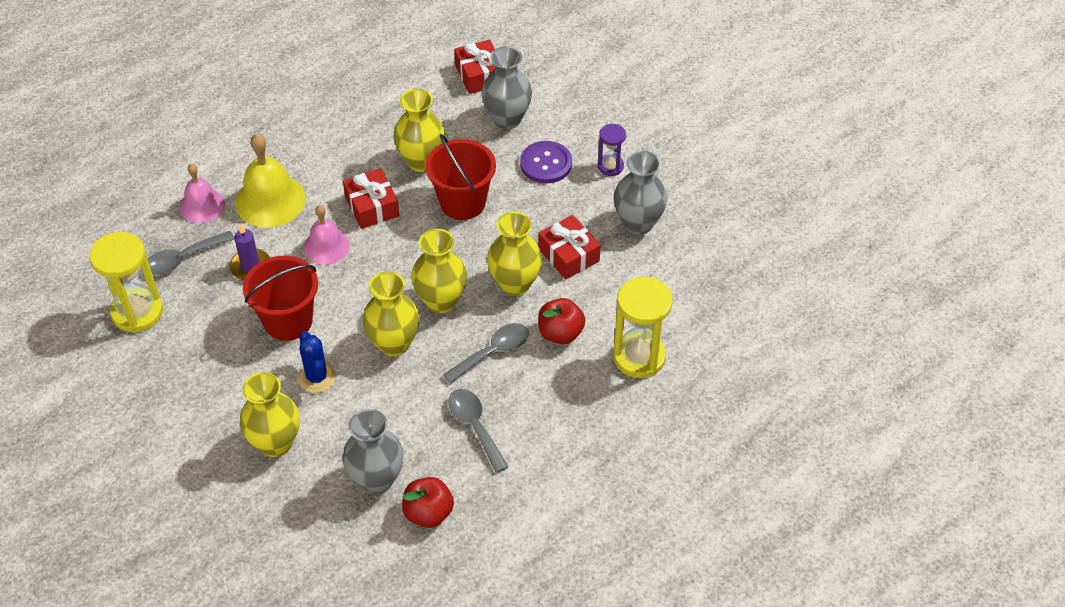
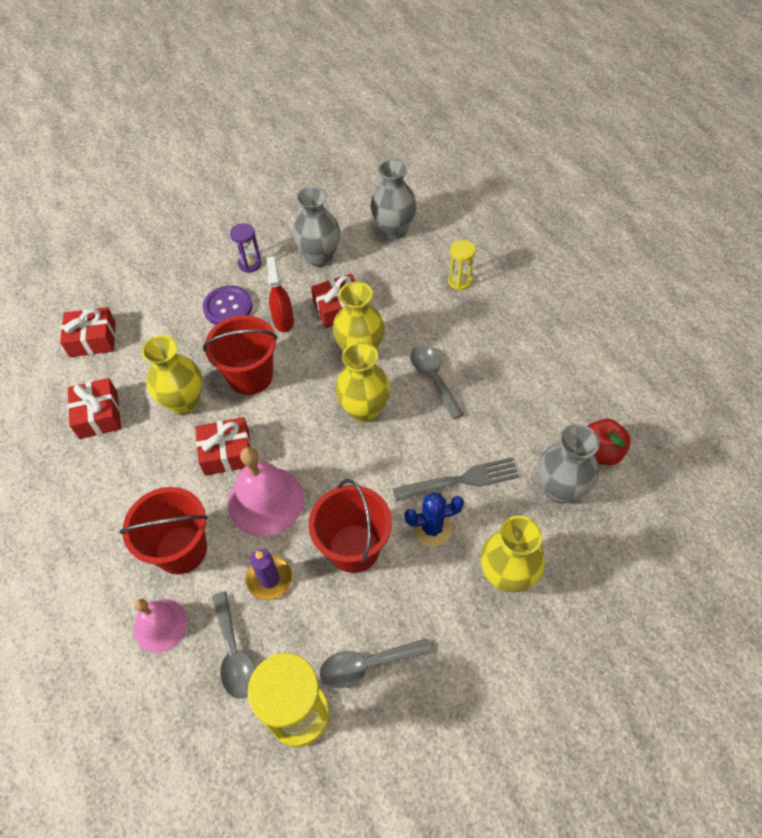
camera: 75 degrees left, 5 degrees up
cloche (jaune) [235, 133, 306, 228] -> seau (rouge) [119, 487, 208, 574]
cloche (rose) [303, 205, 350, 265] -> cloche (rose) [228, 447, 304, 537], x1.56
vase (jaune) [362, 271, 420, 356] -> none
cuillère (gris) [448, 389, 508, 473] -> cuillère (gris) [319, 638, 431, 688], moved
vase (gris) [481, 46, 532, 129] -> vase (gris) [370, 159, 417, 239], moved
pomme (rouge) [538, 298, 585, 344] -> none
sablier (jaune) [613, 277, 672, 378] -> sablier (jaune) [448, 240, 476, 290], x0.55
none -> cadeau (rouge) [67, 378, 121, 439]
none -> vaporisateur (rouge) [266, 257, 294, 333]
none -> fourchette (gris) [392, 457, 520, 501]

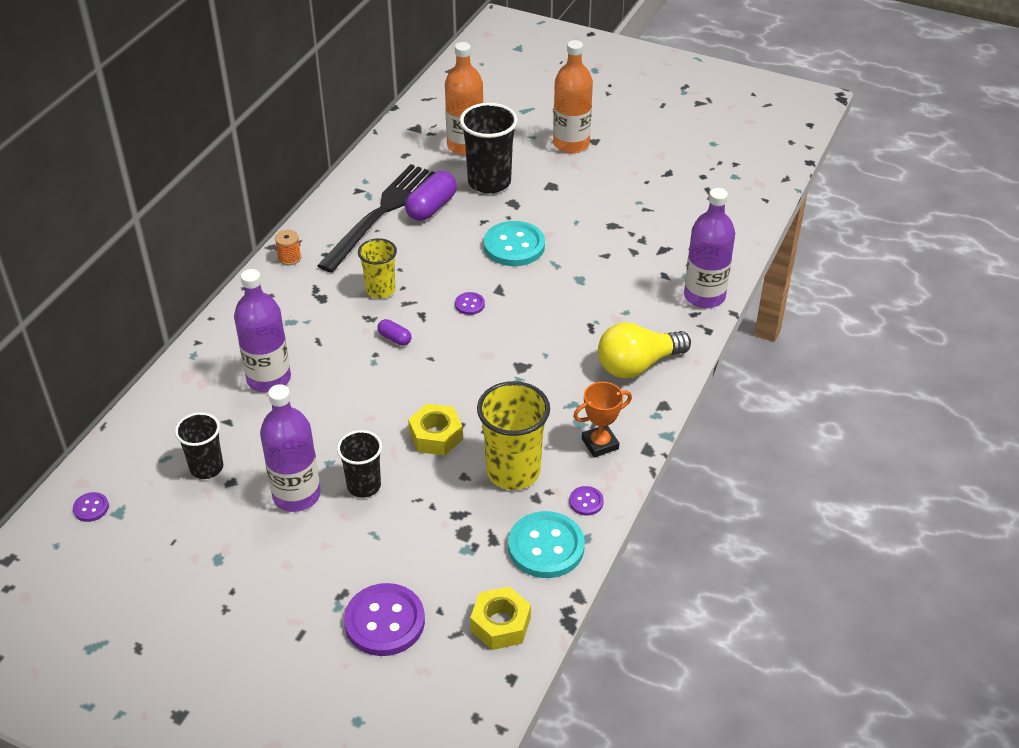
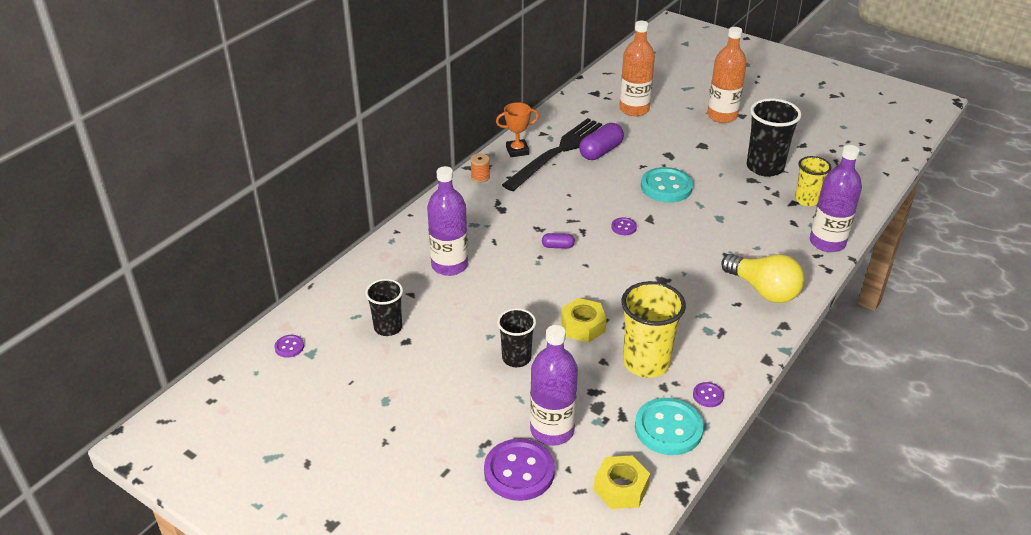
camera: 10 degrees right, 5 degrees down
bouteille (violet) [260, 384, 321, 512] -> bouteille (violet) [530, 325, 578, 446], moved
gobelet (jaune) [358, 238, 397, 298] -> gobelet (jaune) [795, 156, 831, 206], moved
gélule (violet) [377, 319, 412, 346] -> gélule (violet) [542, 233, 575, 248], 45 degrees counterclockwise
gobelet (noir) [460, 103, 518, 194] -> gobelet (noir) [747, 98, 802, 177], moved
trophée (orange) [573, 382, 632, 458] -> trophée (orange) [496, 102, 539, 157], moved
ampoule (jaune) [598, 322, 691, 378] -> ampoule (jaune) [721, 254, 805, 303], 120 degrees counterclockwise

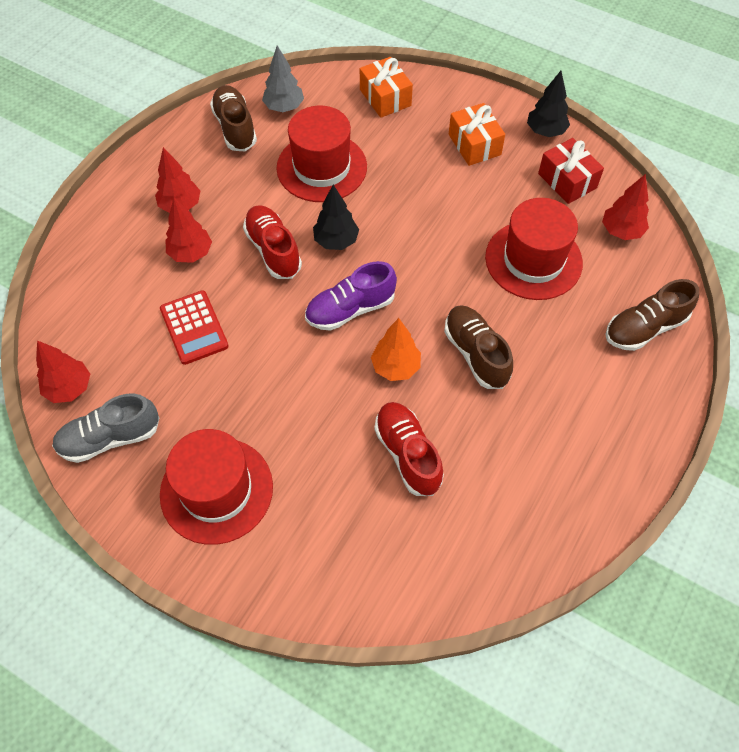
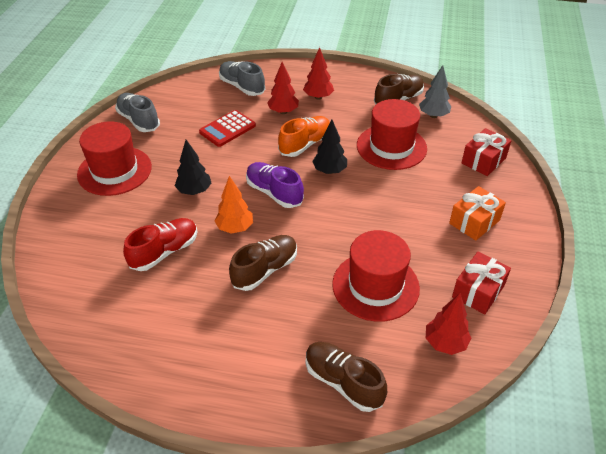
camera: 70 degrees right, 15 degrees down
arbre (rouge) [36, 341, 90, 403] -> none
chaussure (rouge) [243, 205, 302, 279] -> chaussure (orange) [278, 116, 330, 157]
cadeau (orange) [360, 57, 413, 118] -> cadeau (rouge) [462, 128, 512, 176]
arbre (noir) [527, 71, 570, 137] -> arbre (noir) [175, 140, 211, 195], moved
none -> chaussure (gris) [219, 61, 265, 96]

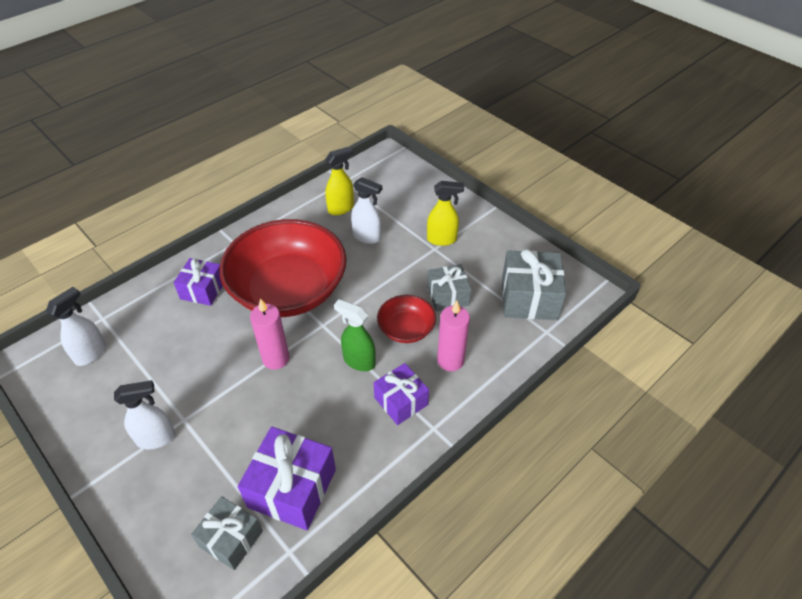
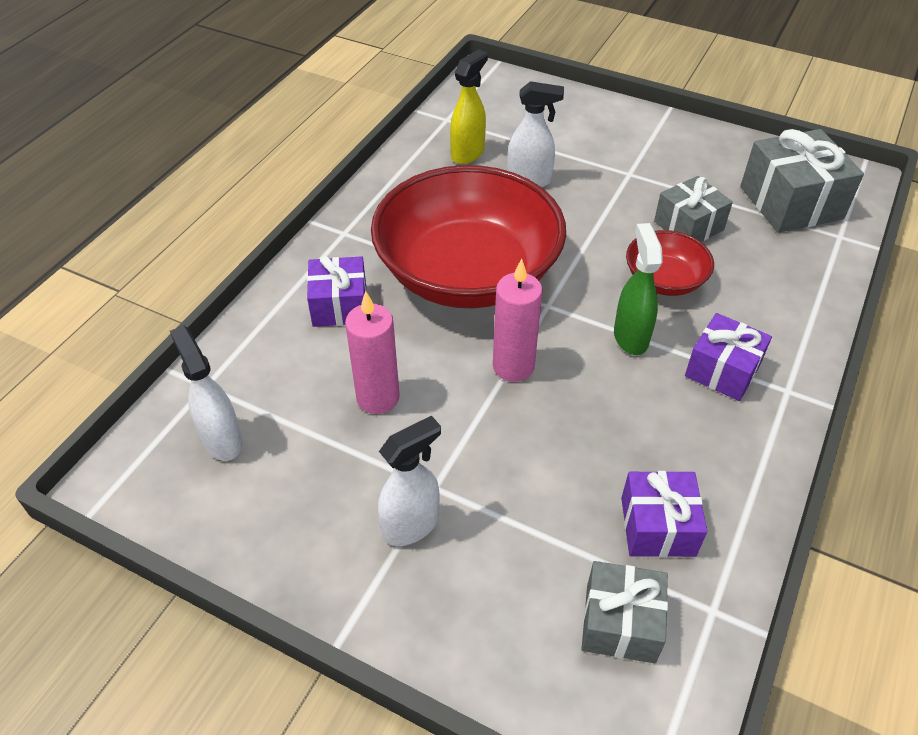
camera: 20 degrees left, 0 degrees up
vaporisateur (blanc) [46, 287, 106, 366] -> vaporisateur (blanc) [170, 325, 243, 461], 45 degrees counterclockwise
cadeau (violet) [238, 427, 336, 530] -> cadeau (violet) [621, 471, 707, 557], x0.64
vaporisateur (vert) [334, 299, 376, 371] -> vaporisateur (vert) [614, 223, 663, 355], 75 degrees clockwise
vaporisateur (jaune) [427, 181, 464, 246] -> none
bougie (rose) [437, 301, 470, 371] -> bougie (rose) [345, 291, 400, 414], moved

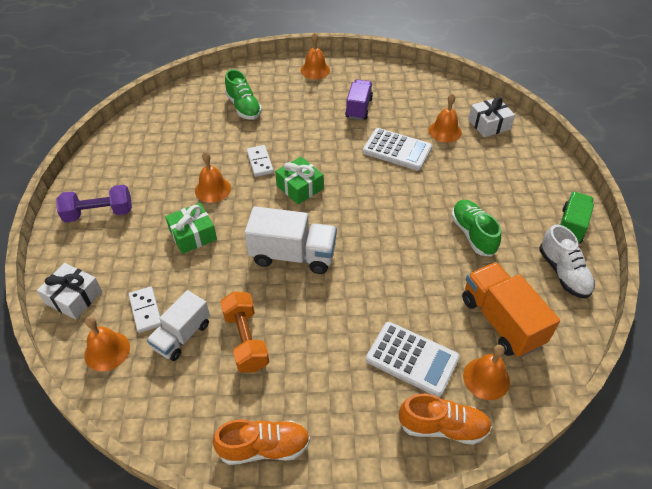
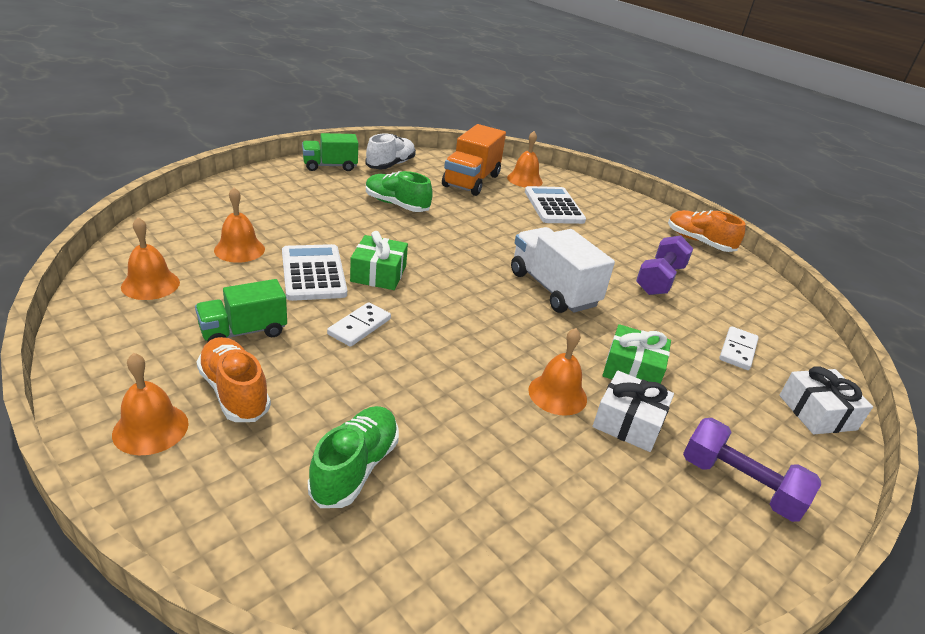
camera: 135 degrees left, 15 degrees down
cloche (orange) [84, 316, 130, 371] -> cloche (orange) [121, 217, 180, 300], moved
camion (blanc) [147, 290, 210, 361] -> none
haltère (orange) [220, 291, 269, 372] -> haltère (violet) [636, 235, 693, 295]
domino (blanc) [246, 145, 274, 177] -> domino (blanc) [327, 302, 391, 347], moved
cadeau (vert) [275, 156, 323, 204] -> cadeau (vert) [350, 231, 408, 290], moved
camion (violet) [345, 79, 373, 120] -> camion (vert) [195, 279, 287, 342]
chaussure (orange) [398, 394, 492, 445] -> chaussure (orange) [196, 337, 271, 422], moved
chaussure (vert) [451, 200, 501, 256] -> chaussure (vert) [366, 171, 433, 212], 90 degrees clockwise
cadeau (blanc) [468, 97, 515, 137] -> cadeau (blanc) [593, 370, 674, 452], moved

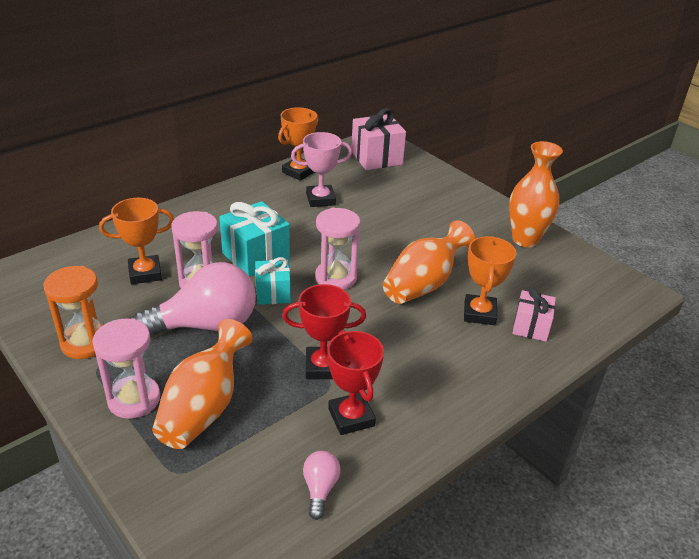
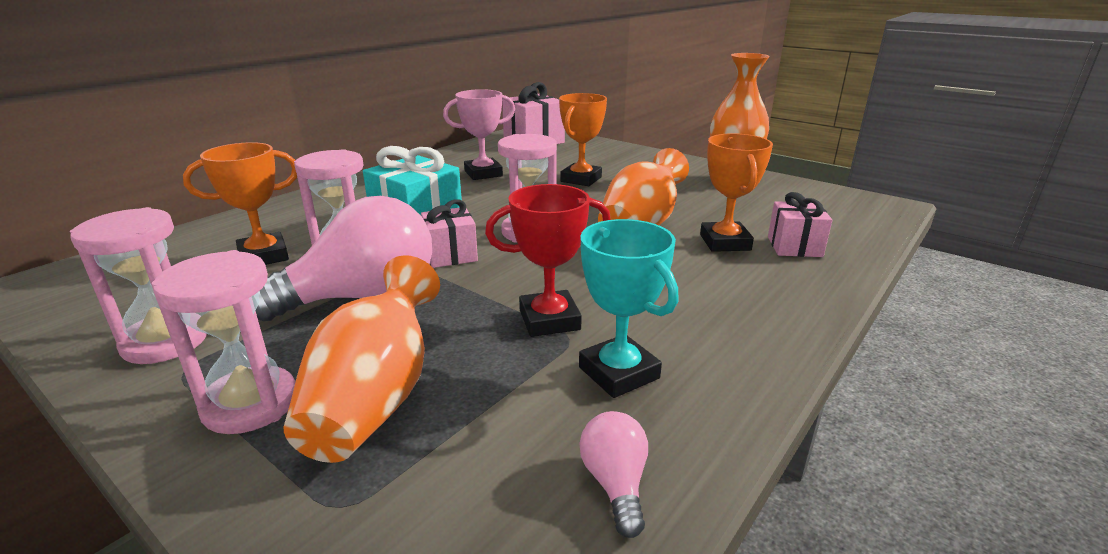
camera: 10 degrees left, 10 degrees down
sablier (orange) [43, 266, 103, 359] -> sablier (rose) [70, 207, 207, 364]
cadeau (turquoise) [255, 257, 291, 305] -> cadeau (rose) [421, 199, 478, 268]
trophée (orange) [278, 107, 319, 181] -> trophée (orange) [559, 93, 607, 186], moved
trophée (rouge) [327, 330, 384, 435] -> trophée (turquoise) [579, 219, 679, 398]

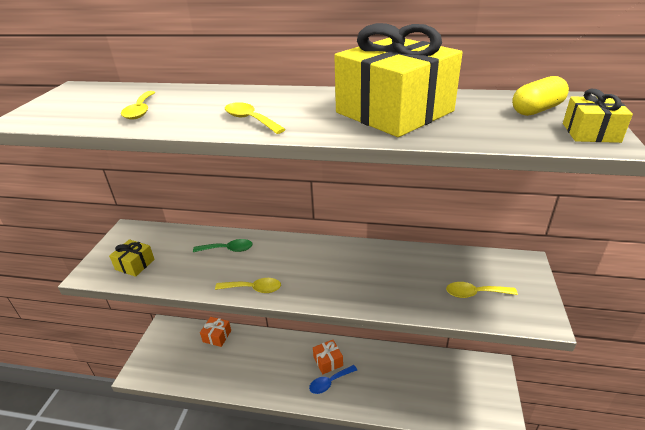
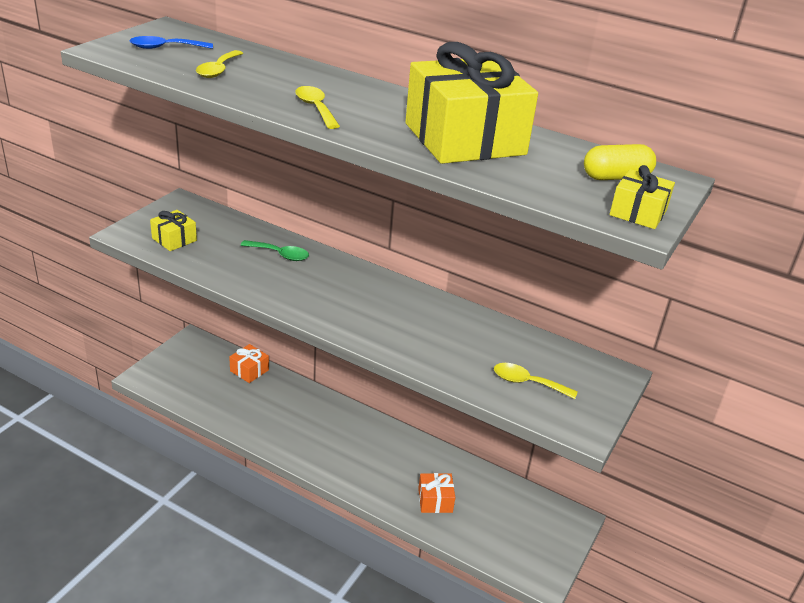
camera: 15 degrees right, 0 degrees up
cuillère (jaune) [215, 278, 281, 293] -> none
cuillère (bleu) [309, 365, 357, 394] -> cuillère (bleu) [129, 36, 213, 49], moved
cadeau (orange) [313, 340, 343, 374] -> cadeau (orange) [418, 473, 455, 513], moved

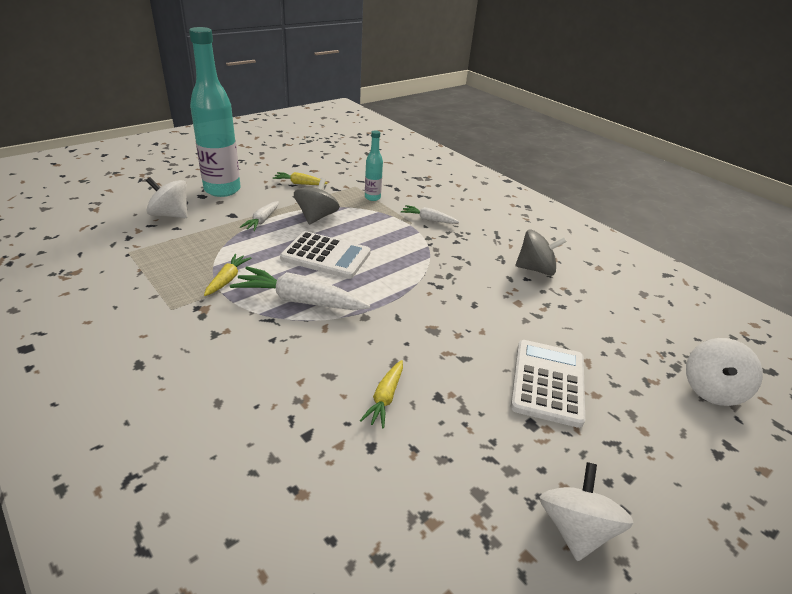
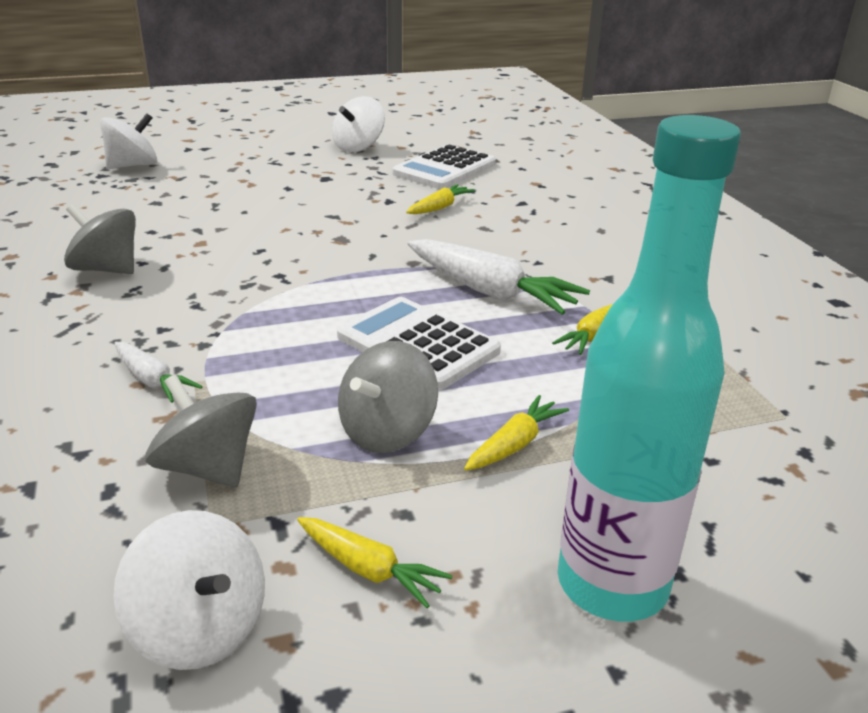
camera: 155 degrees left, 5 degrees down
toupie (blanc) [146, 177, 187, 218] -> toupie (blanc) [113, 510, 265, 670], moved
carotte (blanc) [240, 201, 279, 231] -> carotte (jaune) [464, 395, 569, 471]
bouteille (turquoise) [365, 130, 383, 201] -> toupie (gris) [145, 374, 257, 487]
calculatrice (blanc) [511, 340, 585, 428] -> calculatrice (blanc) [392, 144, 496, 189], moved

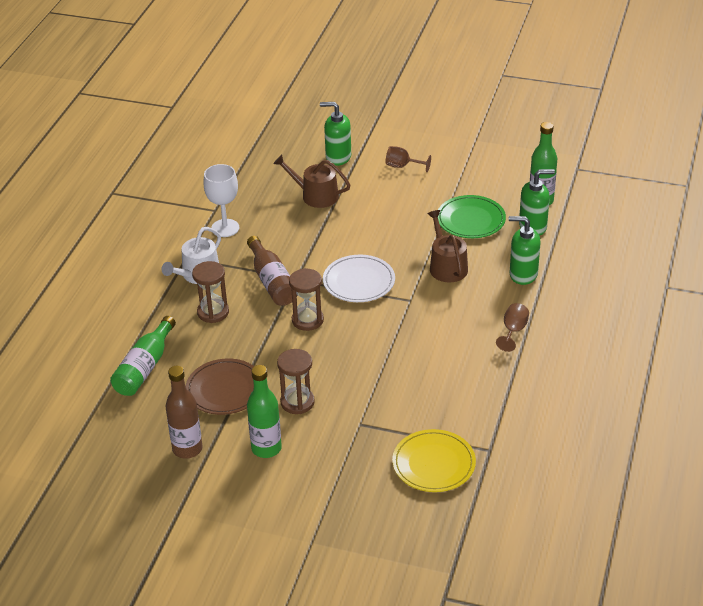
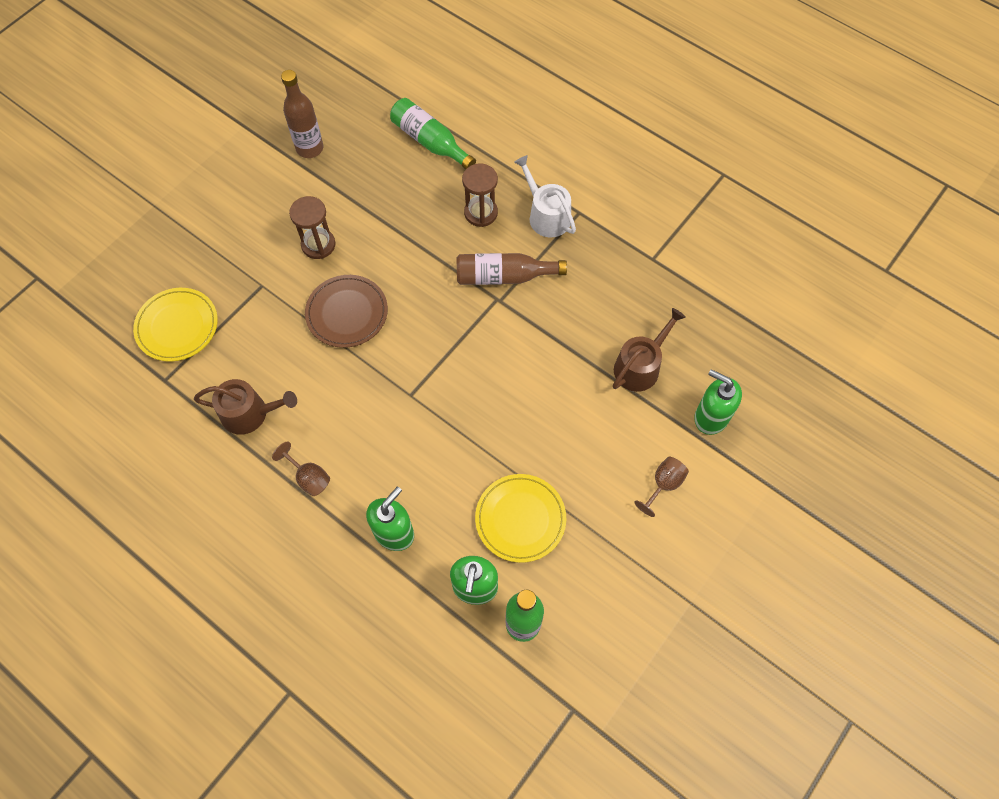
camera: 110 degrees right, 25 degrees up
assiette (marron) [186, 358, 254, 415] -> assiette (marron) [305, 275, 388, 348], moved
verre à pied (blanc) [203, 164, 239, 237] -> none
bouteille (vert) [247, 365, 282, 458] -> none
sablier (marron) [289, 268, 324, 331] -> none
distributeur de savon (vert) [320, 102, 351, 166] -> distributeur de savon (vert) [694, 369, 742, 435], 90 degrees counterclockwise
assiette (blanc) [323, 255, 395, 302] -> none
arrosoir (marron) [427, 210, 468, 282] -> arrosoir (marron) [194, 379, 297, 435], moved
assiette (vert) [438, 195, 506, 238] -> assiette (jaune) [475, 474, 566, 563]

